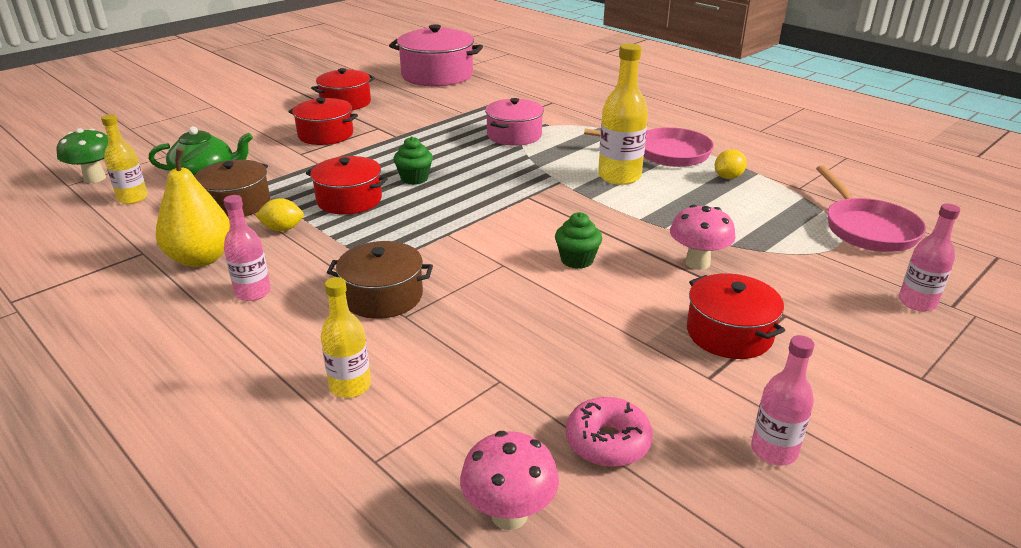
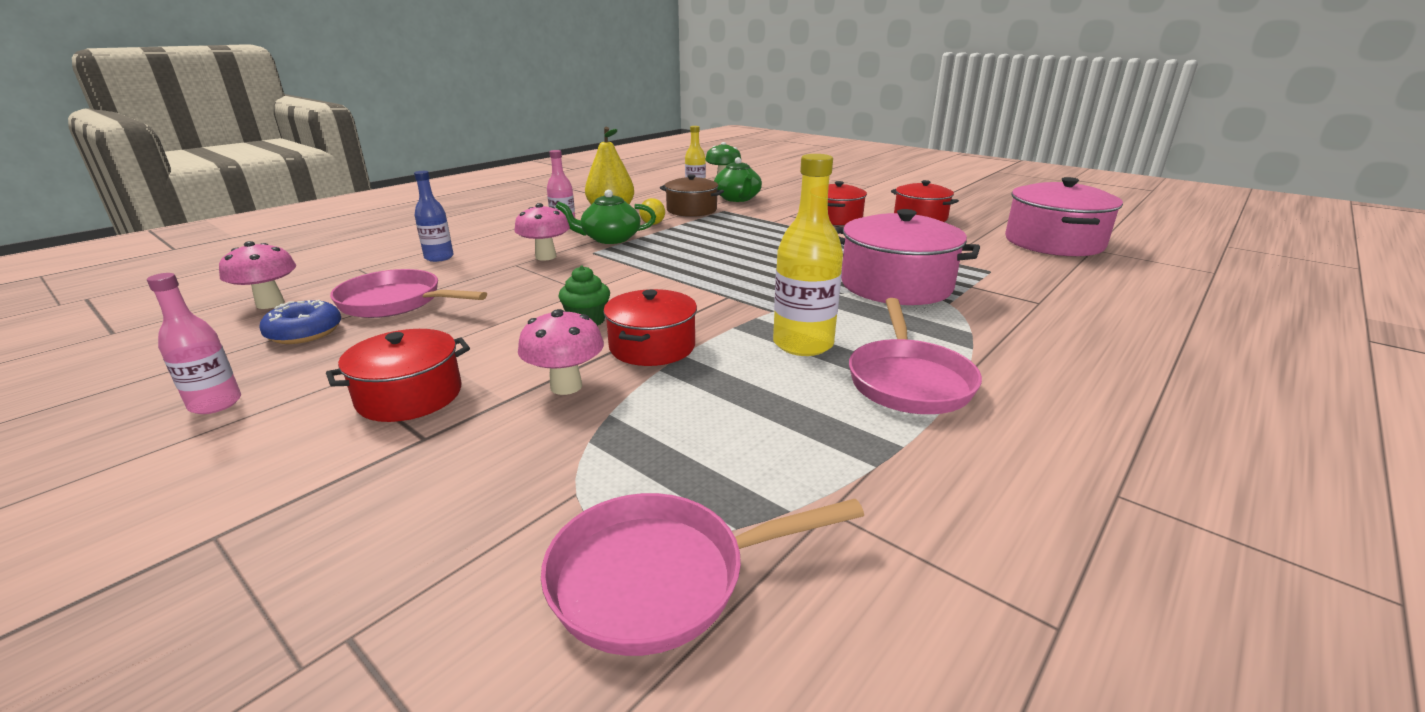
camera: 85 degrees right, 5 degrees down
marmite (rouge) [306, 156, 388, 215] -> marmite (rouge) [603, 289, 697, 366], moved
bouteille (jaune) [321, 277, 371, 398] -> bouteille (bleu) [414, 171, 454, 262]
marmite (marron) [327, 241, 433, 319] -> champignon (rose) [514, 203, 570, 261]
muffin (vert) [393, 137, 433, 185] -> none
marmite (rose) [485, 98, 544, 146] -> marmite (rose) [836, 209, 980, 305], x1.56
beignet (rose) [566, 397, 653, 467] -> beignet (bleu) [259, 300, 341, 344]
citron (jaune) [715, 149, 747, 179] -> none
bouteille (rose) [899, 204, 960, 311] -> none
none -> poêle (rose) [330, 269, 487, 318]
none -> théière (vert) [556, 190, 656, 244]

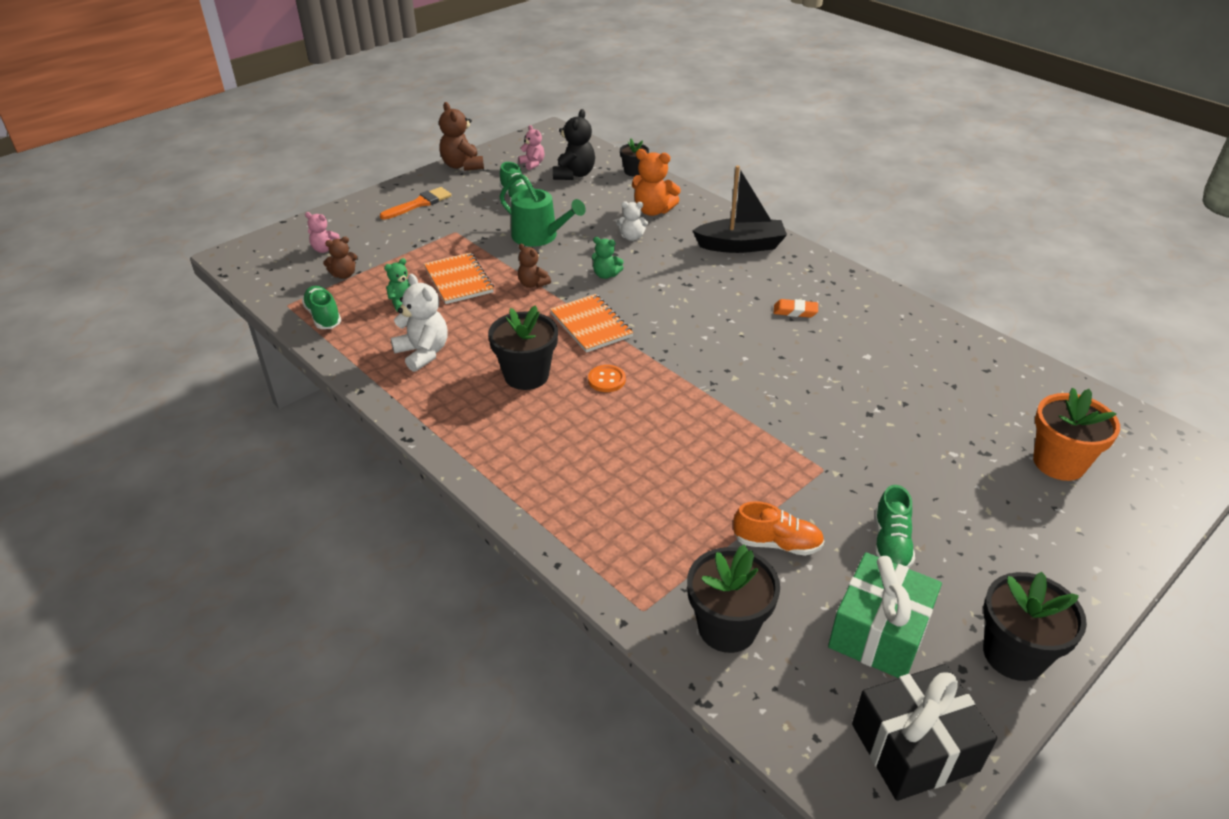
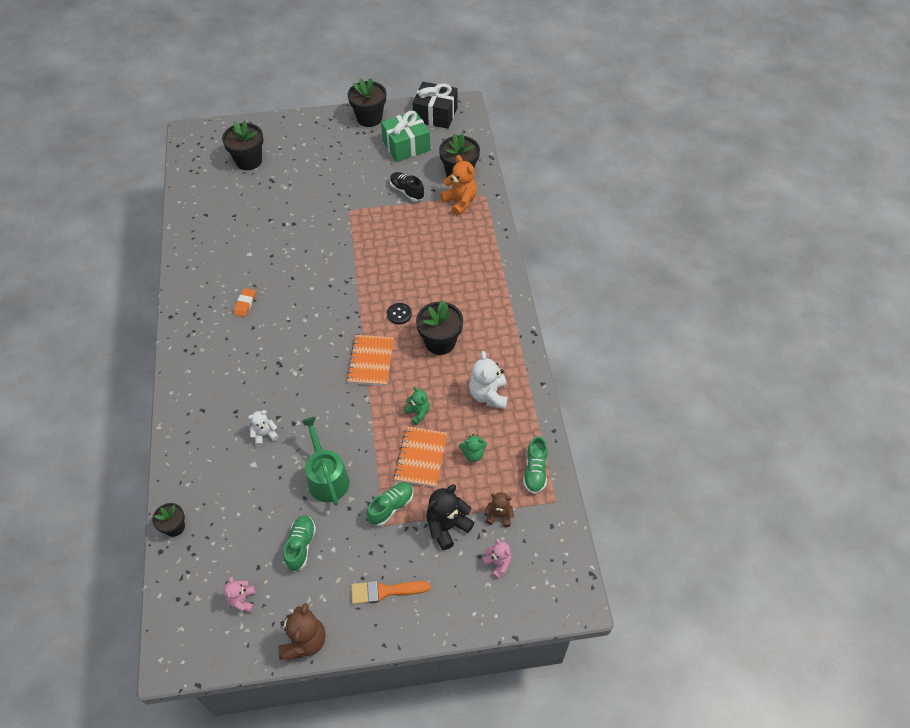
camera: 145 degrees left, 15 degrees up
ours en peluche (marron) [518, 243, 551, 288] -> none
ours en peluche (noir) [553, 109, 595, 180] -> ours en peluche (noir) [426, 485, 475, 550], moved
bouton (orange) [588, 365, 626, 392] -> bouton (noir) [387, 303, 412, 325]
ours en peluche (vert) [592, 237, 624, 279] -> ours en peluche (vert) [404, 387, 430, 425], moved
ours en peluche (blanc) [616, 202, 648, 241] -> ours en peluche (blanc) [248, 410, 279, 446], 60 degrees counterclockwise
ours en peluche (orange) [632, 149, 681, 216] -> ours en peluche (orange) [440, 155, 477, 215], moved
bateau (noir) [692, 165, 787, 253] -> none
chaussure (orange) [733, 501, 824, 556] -> chaussure (noir) [390, 172, 425, 201]
gomme (orange) [774, 299, 818, 318] -> gomme (orange) [234, 288, 256, 317], 60 degrees clockwise
chaussure (vert) [875, 485, 915, 568] -> chaussure (vert) [367, 482, 413, 526], moved
pot de fleurs (orange) [1033, 388, 1120, 481] -> pot de fleurs (noir) [222, 120, 264, 170]

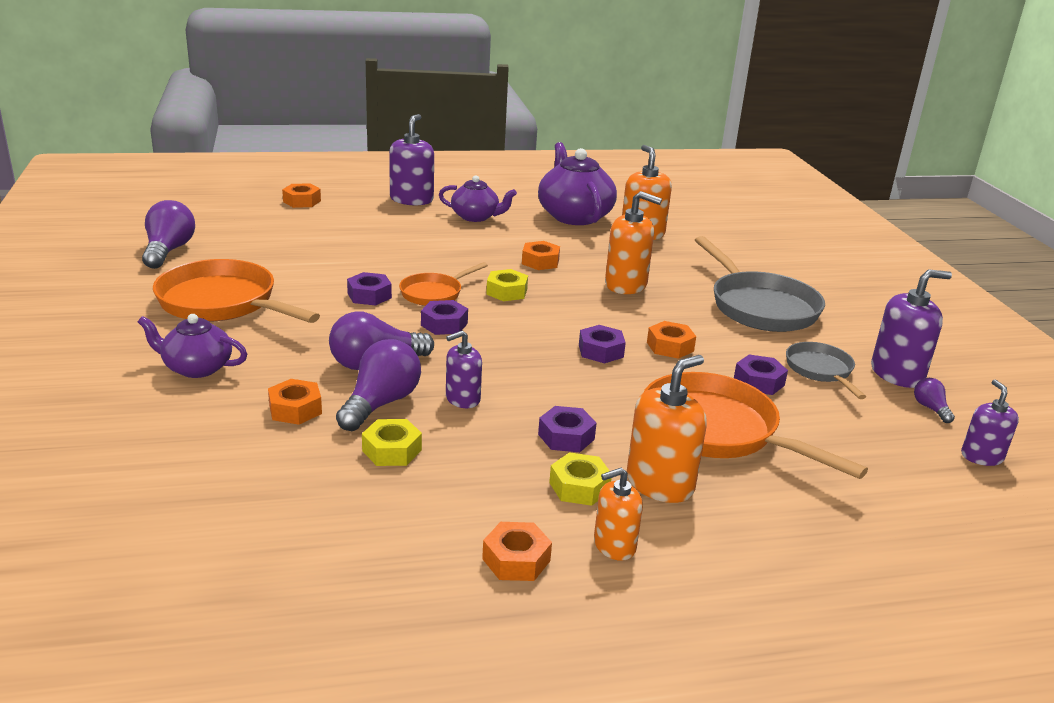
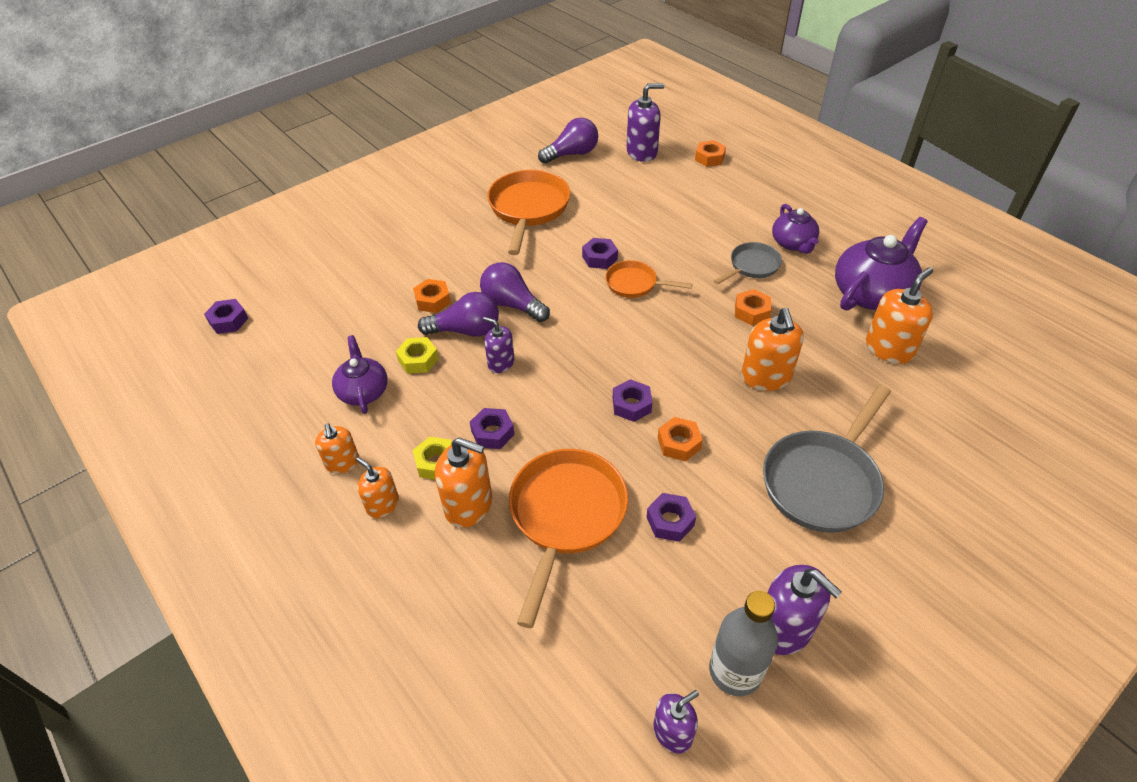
camera: 65 degrees right, 20 degrees up
théière (violet) [138, 314, 247, 378] -> théière (violet) [332, 335, 388, 414], moved
distributeur de savon (violet) [389, 114, 434, 205] -> distributeur de savon (violet) [627, 83, 664, 162], moved
écrou (violet) [421, 300, 468, 335] -> écrou (violet) [204, 299, 248, 334], moved
écrou (orange) [482, 522, 552, 581] -> distributeur de savon (orange) [315, 423, 359, 474]
écrou (jaune) [486, 269, 528, 301] -> none
poêle (gris) [786, 342, 866, 399] -> poêle (gris) [714, 242, 782, 284], moved
ampoule (violet) [914, 378, 955, 423] -> bouteille (gris) [709, 591, 778, 696]

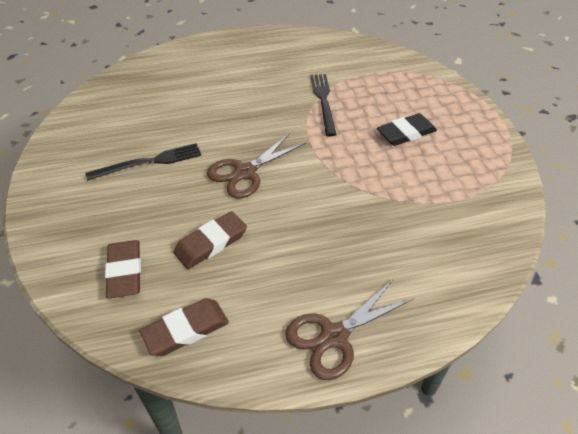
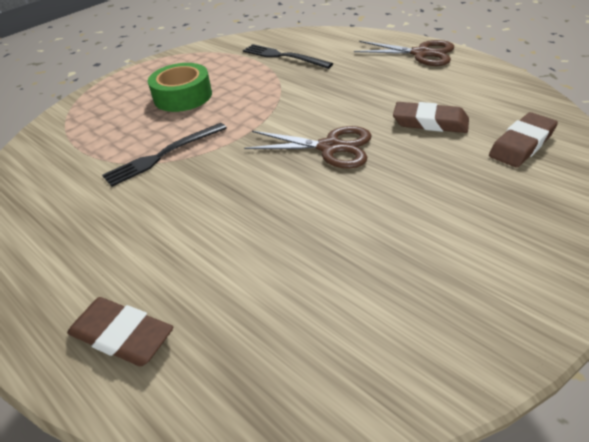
camera: 120 degrees left, 5 degrees down
fourchette (noir) [86, 143, 201, 181] -> fourchette (noir) [243, 44, 333, 69], moved
gomme (marron) [139, 298, 229, 356] -> gomme (marron) [67, 297, 173, 366], moved
gomme (noir) [377, 113, 437, 146] -> ruban adhésif (vert) [148, 63, 212, 112]

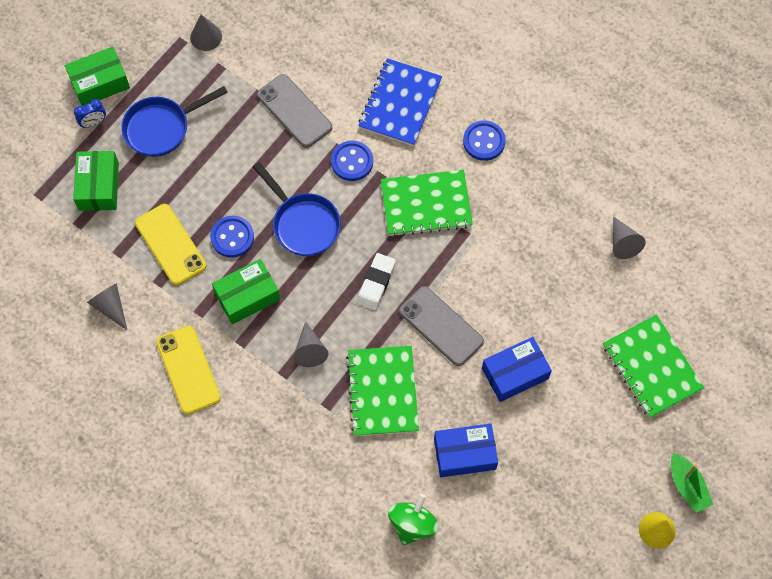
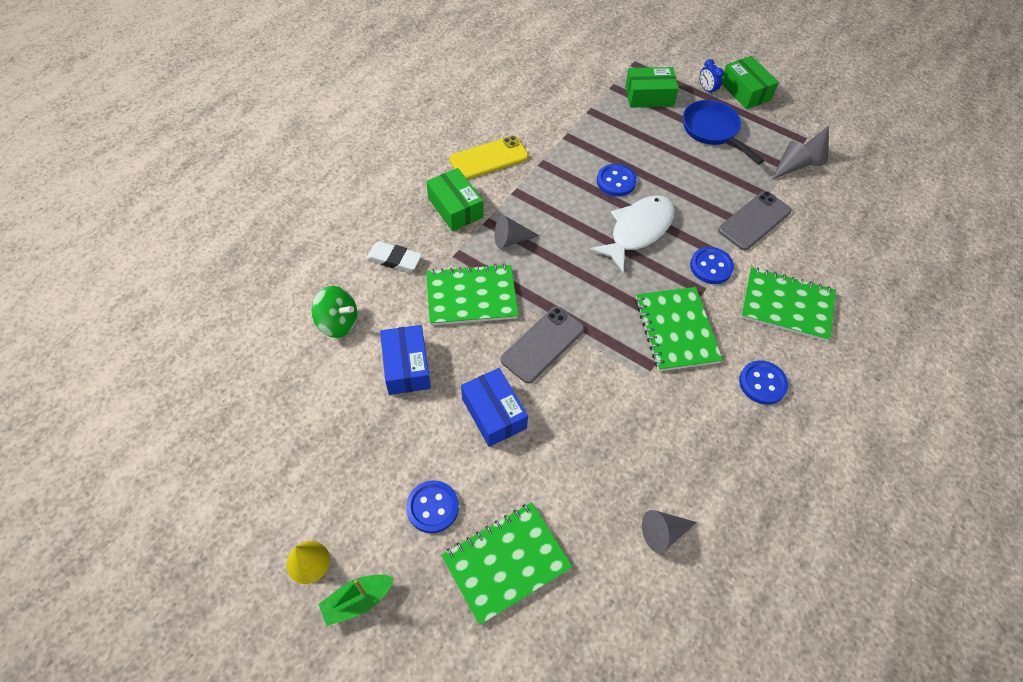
camera: 85 degrees right, 10 degrees down
cône (gris) [87, 283, 128, 331] -> cône (gris) [771, 141, 813, 180], moved
téléphone (jaune) [135, 204, 206, 285] -> none
boîte (vert) [212, 259, 280, 324] -> boîte (vert) [426, 168, 483, 231], moved
poêle (bleu) [253, 162, 341, 256] -> poisson (blanc) [589, 196, 675, 272]
gomme (blanc) [357, 253, 396, 310] -> gomme (blanc) [366, 241, 422, 272], moved
carnet (bleu) [358, 58, 442, 146] -> carnet (vert) [741, 267, 836, 342]
none -> bouton (bleu) [406, 480, 459, 533]

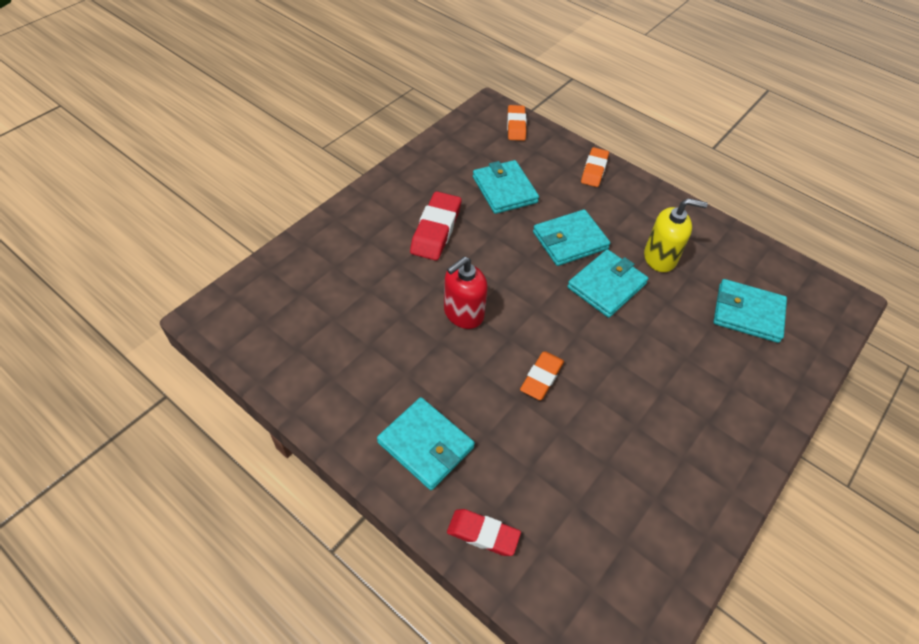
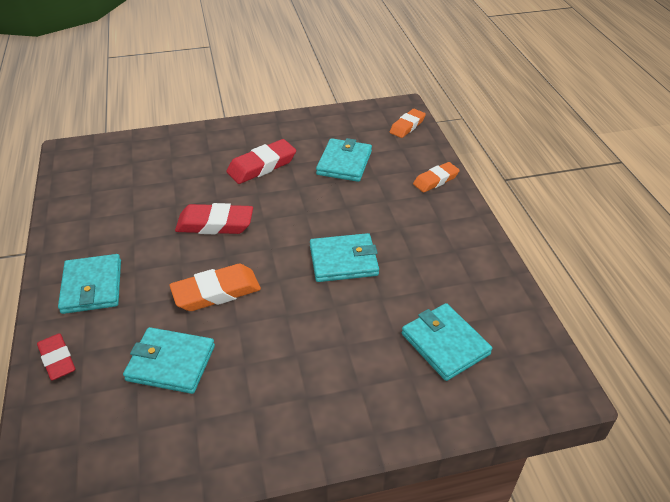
camera: 40 degrees right, 10 degrees down
distributeur de savon (rouge) [444, 257, 488, 329] -> gomme (rouge) [175, 203, 253, 234]
gomme (orange) [520, 351, 564, 400] -> gomme (orange) [169, 264, 261, 311], x1.51
portefeuille (turquoise) [533, 209, 610, 266] -> portefeuille (turquoise) [123, 327, 215, 394], moved
distributeur de savon (jaune) [644, 198, 708, 272] -> none

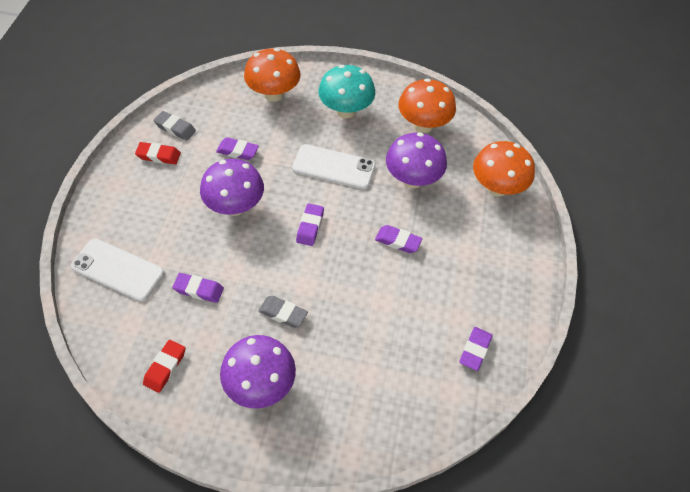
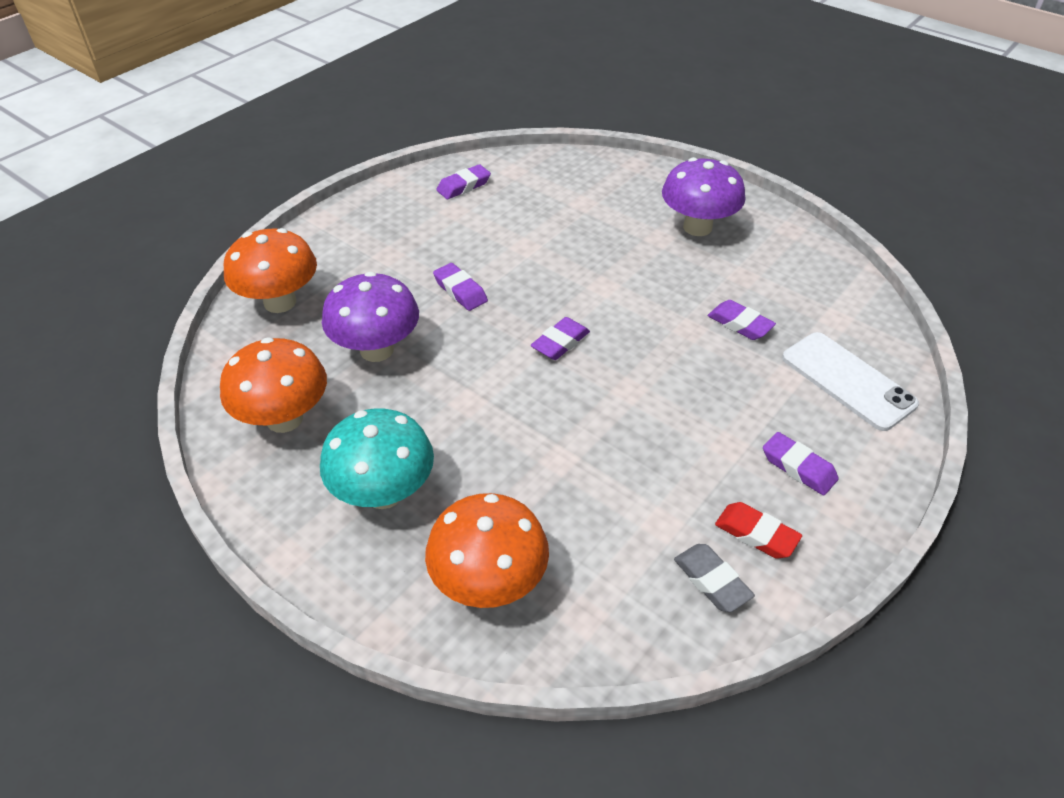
camera: 150 degrees left, 10 degrees down
gomme (rouge) [143, 340, 185, 393] -> none
champignon (violet) [200, 159, 264, 216] -> none
gomme (violet) [216, 137, 259, 160] -> gomme (violet) [763, 432, 839, 496], moved
gomme (gris) [259, 296, 308, 328] -> none
téléphone (blanc) [292, 144, 376, 189] -> none

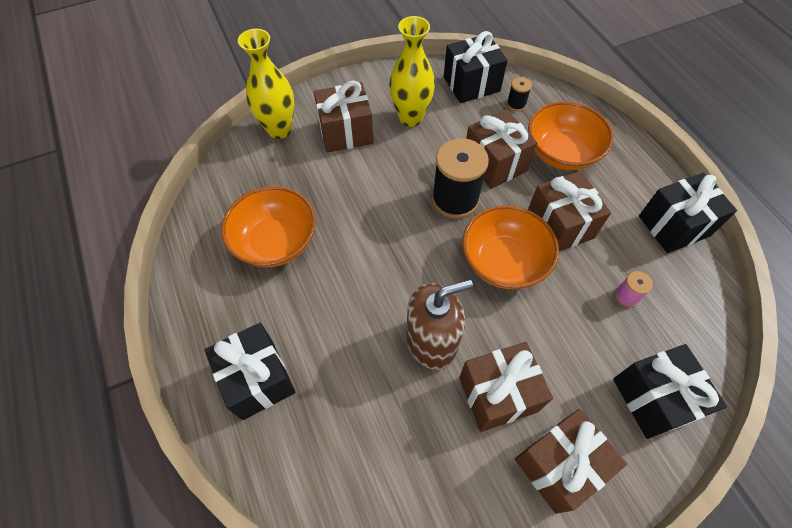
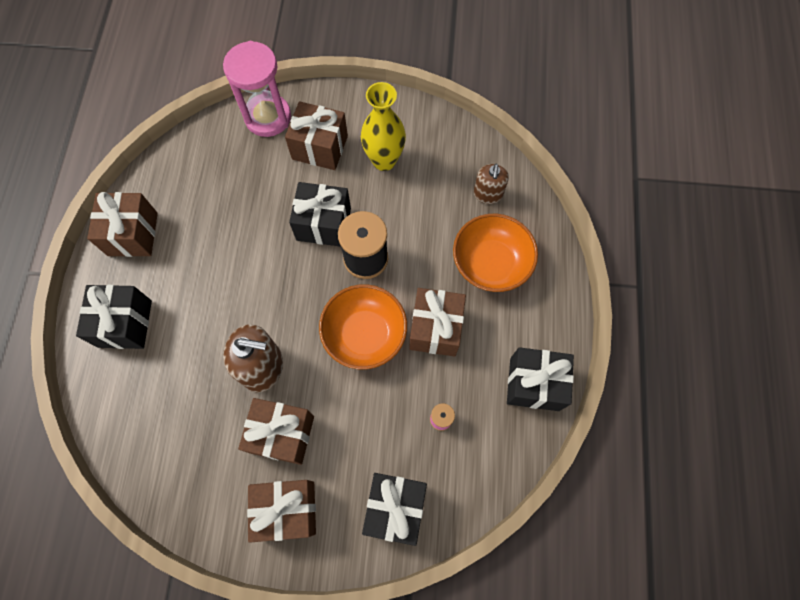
camera: 30 degrees right, 10 degrees up
bol (orange) [221, 186, 316, 267] -> none
vase (jaune) [238, 29, 294, 139] -> sablier (rose) [223, 41, 291, 137]
cadeau (noir) [444, 31, 508, 103] -> cadeau (noir) [289, 182, 351, 247], moved
cadeau (marron) [466, 109, 537, 189] -> cadeau (marron) [87, 192, 158, 257], moved
bobine (noir) [507, 77, 532, 111] -> distributeur de savon (marron) [473, 164, 509, 204]

